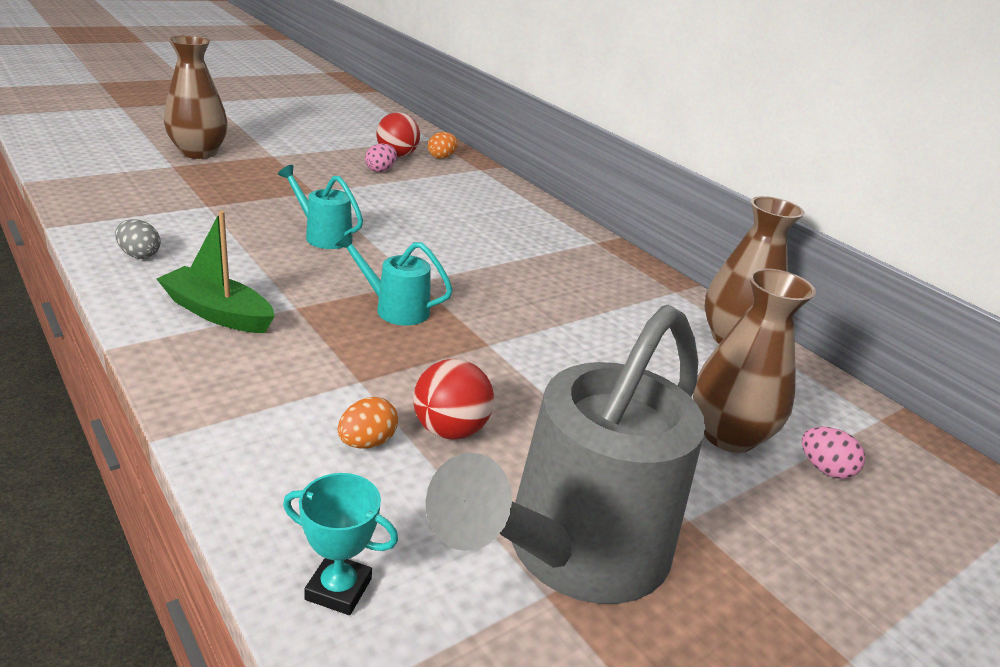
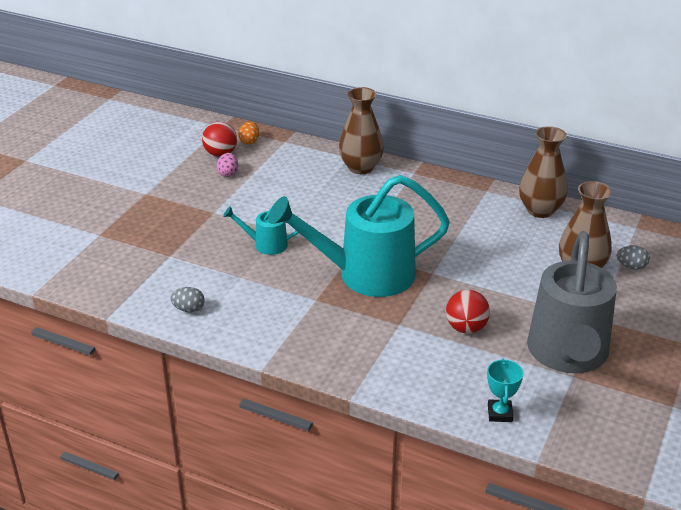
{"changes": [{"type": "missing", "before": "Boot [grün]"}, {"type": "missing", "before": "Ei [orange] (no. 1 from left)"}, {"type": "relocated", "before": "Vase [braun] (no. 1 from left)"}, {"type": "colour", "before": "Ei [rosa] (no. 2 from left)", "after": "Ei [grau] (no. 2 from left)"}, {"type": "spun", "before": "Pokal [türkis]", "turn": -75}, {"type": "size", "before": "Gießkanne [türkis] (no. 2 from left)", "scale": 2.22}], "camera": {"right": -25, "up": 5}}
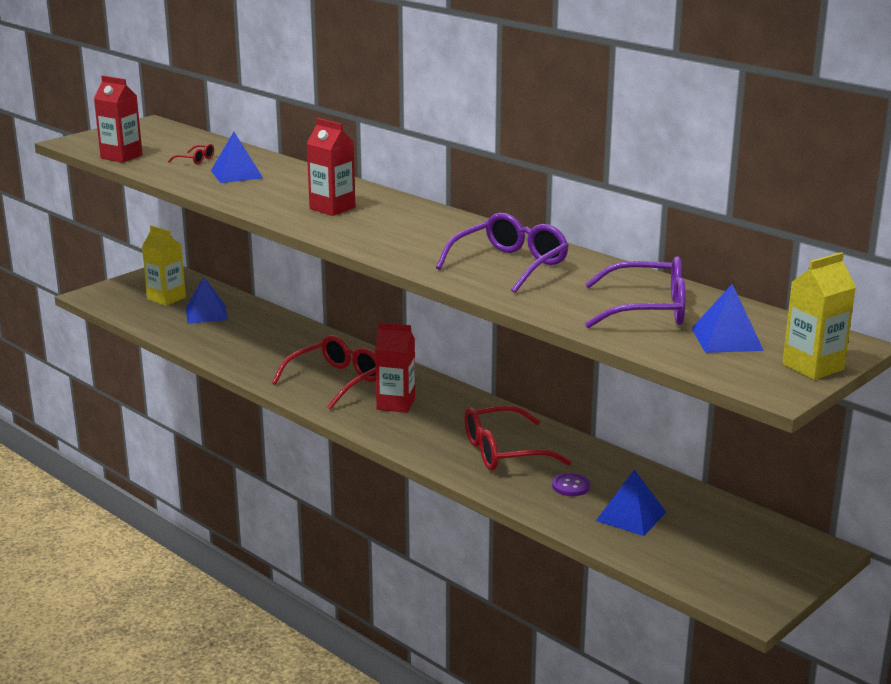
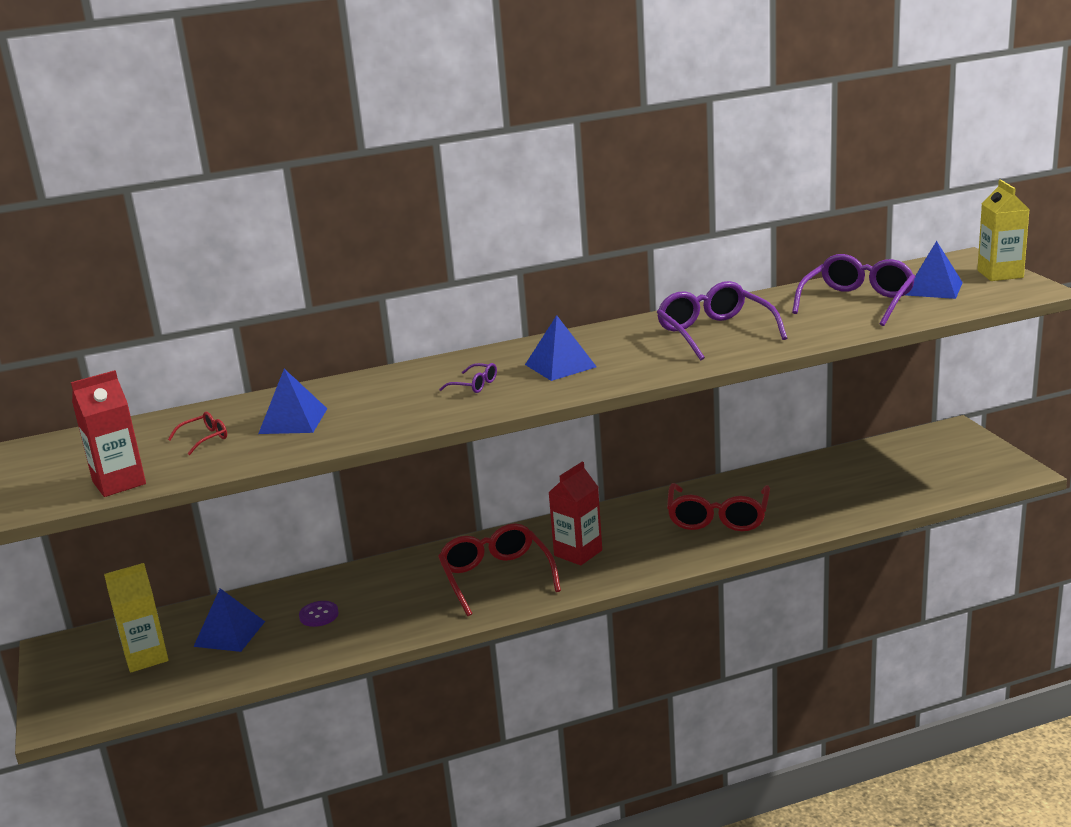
{"changes": [{"type": "relocated", "before": "Knopf [lila]"}, {"type": "relocated", "before": "Pyramide [blau] (no. 3 from left)"}, {"type": "exchanged", "before": "Getränkekarton [rot] (no. 2 from left)", "after": "Brille [lila] (no. 1 from left)"}], "camera": {"right": -60, "up": 0}}
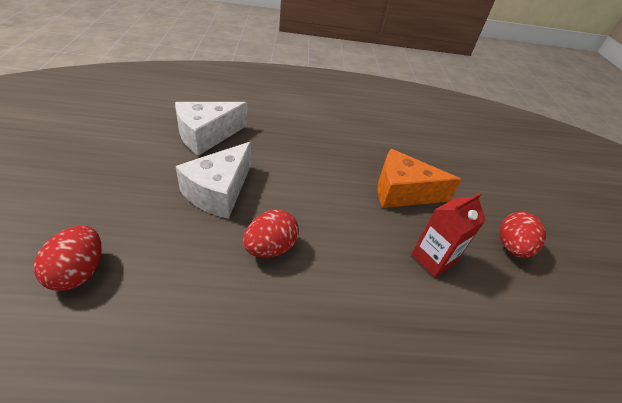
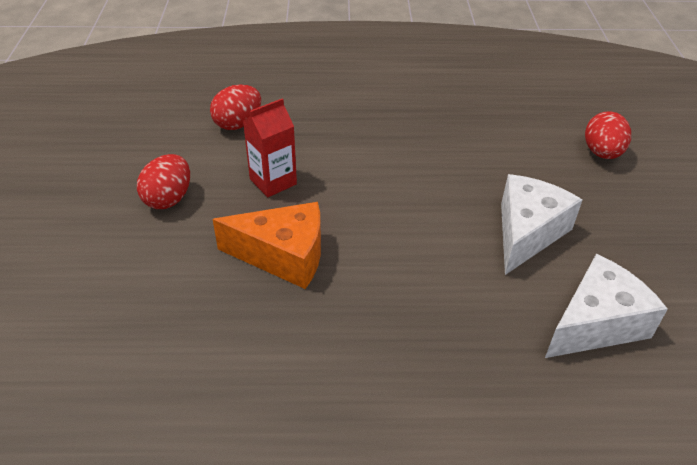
{"changes": [{"type": "relocated", "before": "Ei [rot] (no. 2 from left)"}], "camera": {"right": -175, "up": 0}}
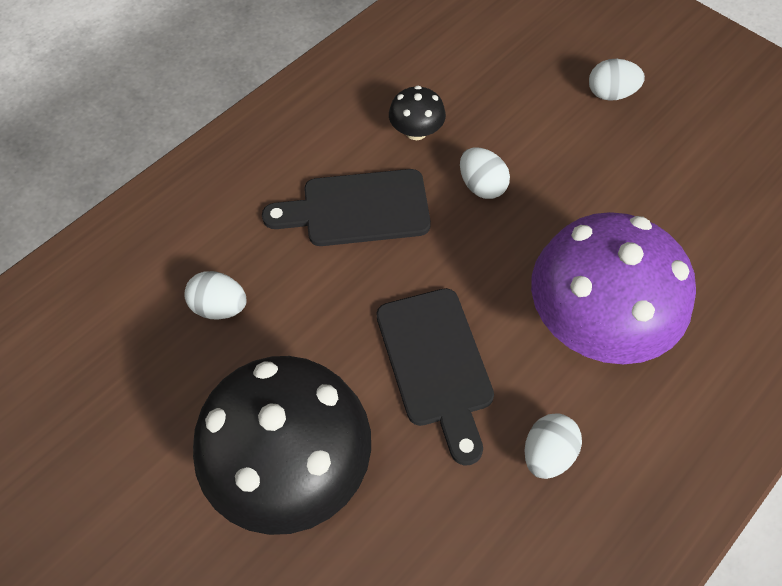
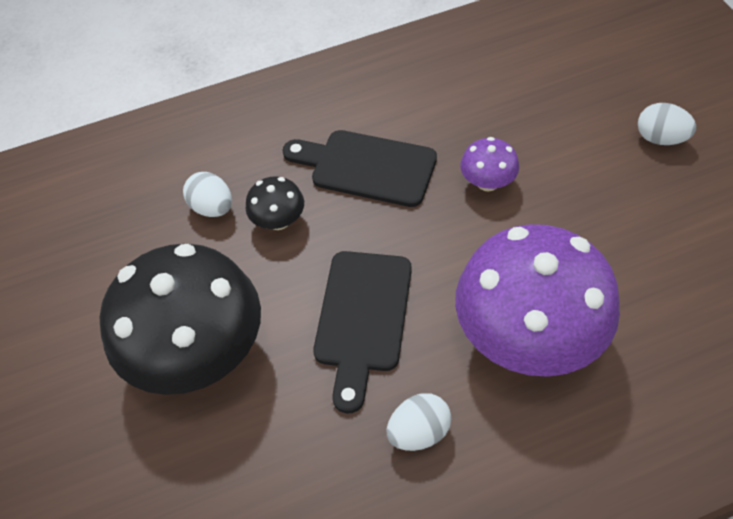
{"changes": [{"type": "relocated", "before": "Pilz [schwarz] (no. 2 from left)"}, {"type": "exchanged", "before": "Ei [weiß] (no. 2 from left)", "after": "Pilz [lila] (no. 1 from left)"}], "camera": {"right": 30, "up": -5}}
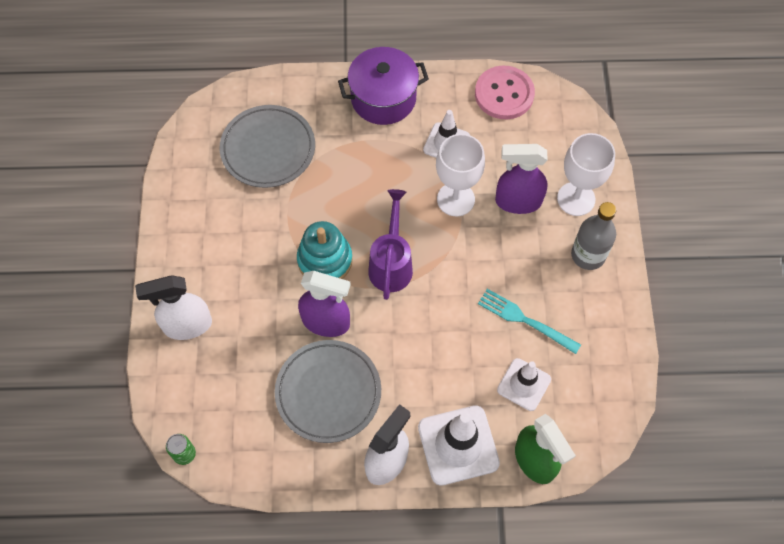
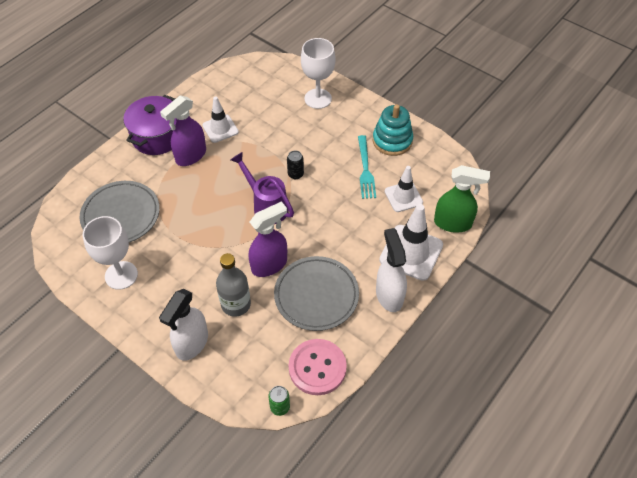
{"changes": [{"type": "appeared", "after": "Dose [schwarz]"}, {"type": "relocated", "before": "Stapelspielzeug [türkis]"}, {"type": "relocated", "before": "Kelch [weiß] (no. 1 from left)"}, {"type": "relocated", "before": "Knopf [rosa]"}, {"type": "relocated", "before": "Sprühflasche [lila] (no. 2 from left in the first image)", "after": "Sprühflasche [lila] (no. 1 from left)"}, {"type": "relocated", "before": "Flasche [grau]"}, {"type": "spun", "before": "Gabel [türkis]", "turn": -75}], "camera": {"right": -50, "up": -10}}
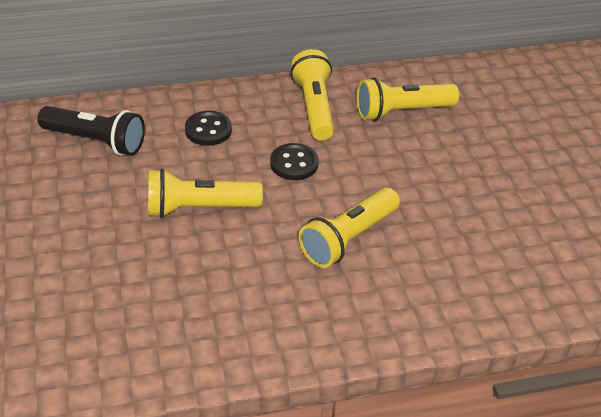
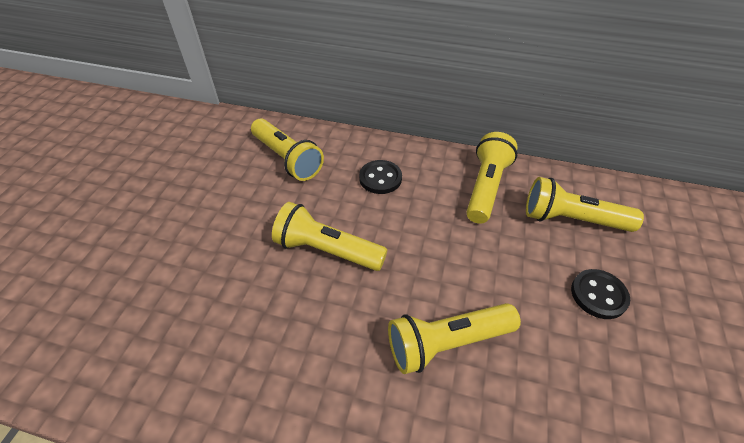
{"changes": [{"type": "relocated", "before": "Knopf [schwarz] (no. 2 from left)"}, {"type": "colour", "before": "Taschenlampe [schwarz]", "after": "Taschenlampe [gelb] (no. 1 from left)"}], "camera": {"right": 30, "up": 5}}
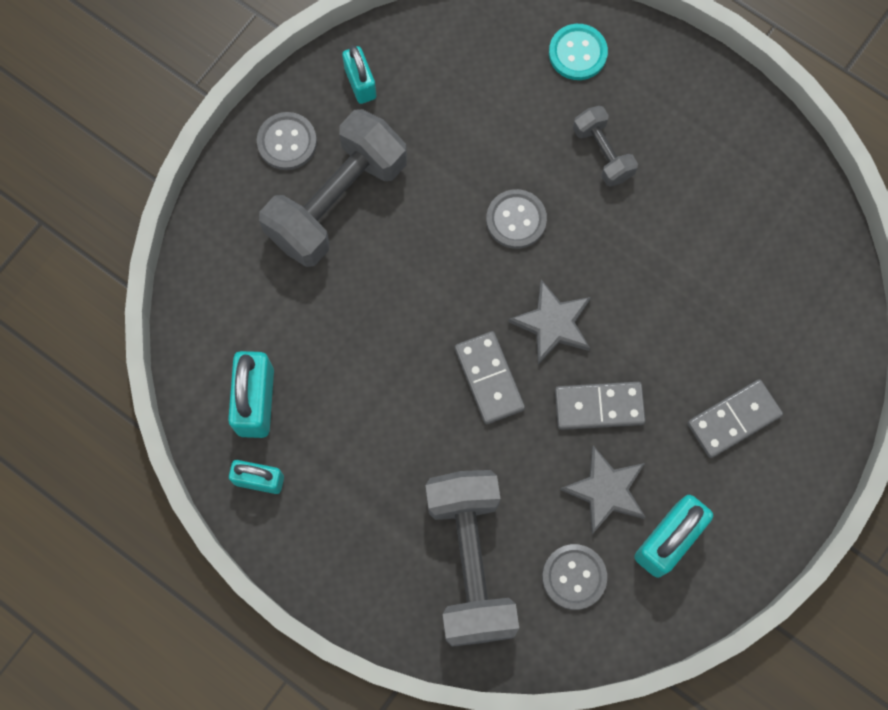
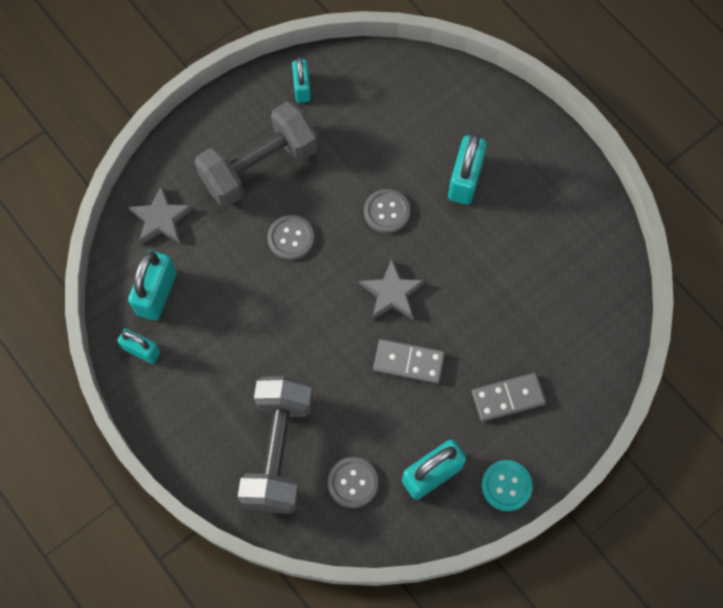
{"changes": [{"type": "missing", "before": "Dominostein [grau] (no. 1 from left)"}, {"type": "relocated", "before": "Knopf [grau] (no. 1 from left)"}, {"type": "relocated", "before": "Knopf [türkis]"}, {"type": "relocated", "before": "Stern [grau] (no. 2 from left in the first image)", "after": "Stern [grau] (no. 1 from left)"}, {"type": "exchanged", "before": "Hantel [grau] (no. 3 from left)", "after": "Vorhängeschloss [türkis] (no. 5 from left)"}], "camera": {"right": 15, "up": -5}}
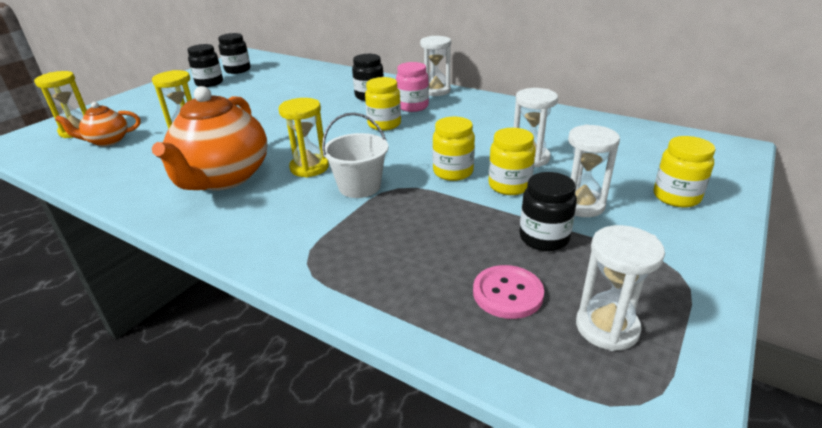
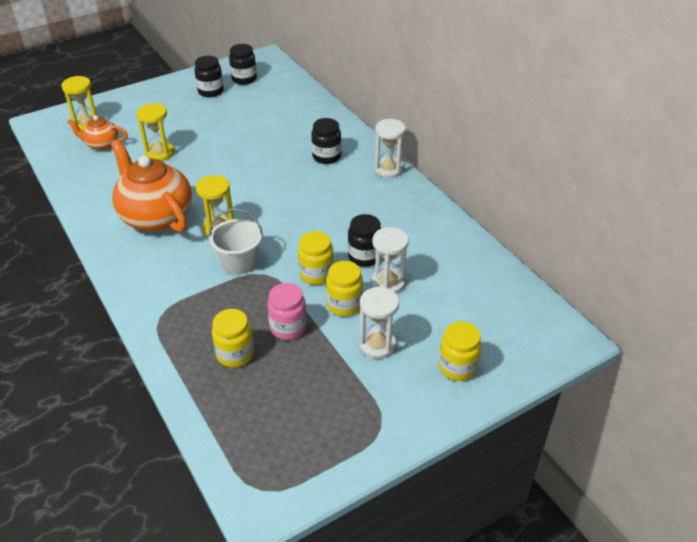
{"changes": [{"type": "missing", "before": "Knopf [rosa]"}, {"type": "missing", "before": "Sanduhr [weiß] (no. 4 from left)"}, {"type": "relocated", "before": "Einmachglas [gelb] (no. 1 from left)"}, {"type": "relocated", "before": "Einmachglas [rosa]"}, {"type": "relocated", "before": "Einmachglas [schwarz] (no. 4 from left)"}, {"type": "spun", "before": "Teekanne [orange] (no. 2 from left)", "turn": 105}], "camera": {"right": 25, "up": 10}}
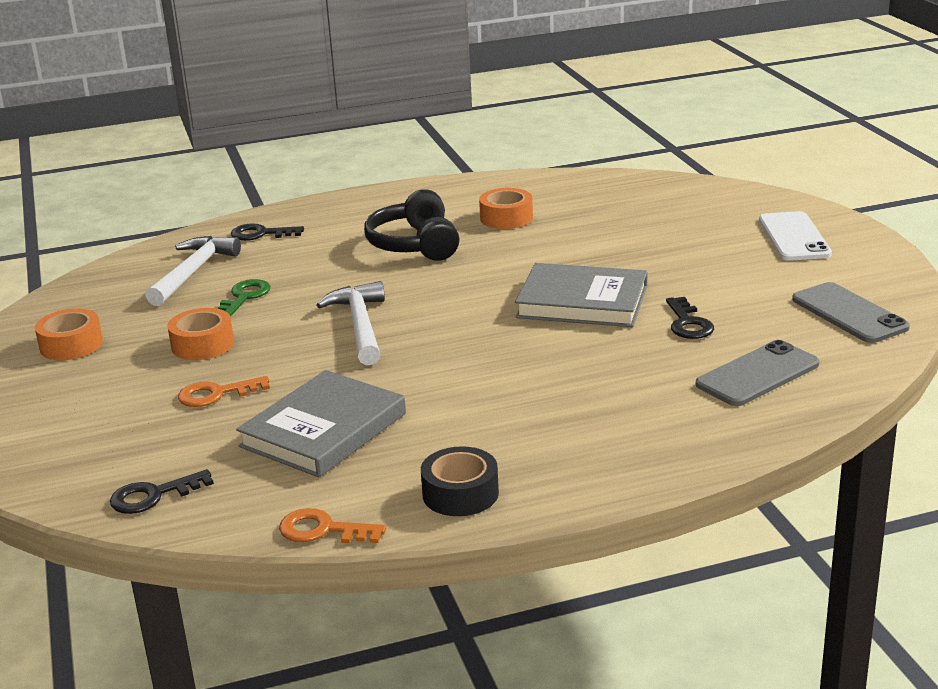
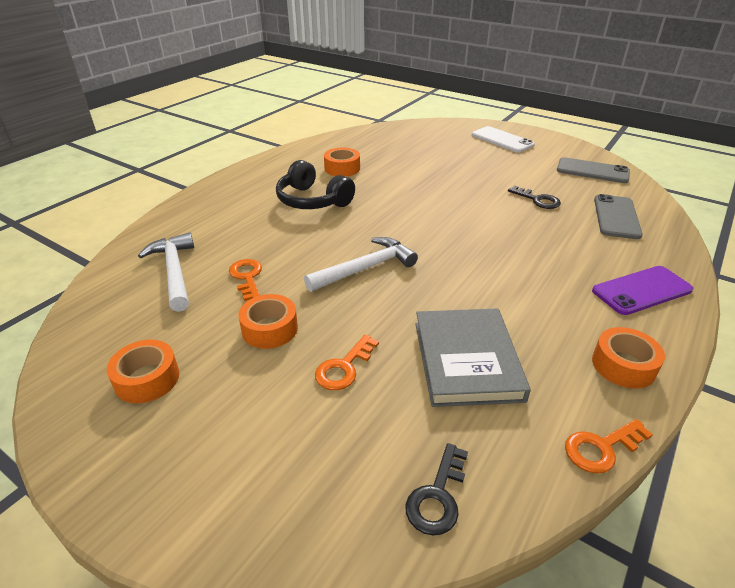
{"changes": [{"type": "missing", "before": "Schlüssel [schwarz] (no. 2 from left)"}, {"type": "missing", "before": "Buch [grau] (no. 2 from left)"}, {"type": "appeared", "after": "Handy [lila]"}, {"type": "colour", "before": "Schlüssel [grün]", "after": "Schlüssel [orange] (no. 1 from left)"}, {"type": "colour", "before": "Klebeband [schwarz]", "after": "Klebeband [orange] (no. 4 from left)"}, {"type": "spun", "before": "Hammer [weiß] (no. 2 from left)", "turn": 105}], "camera": {"right": -40, "up": 10}}
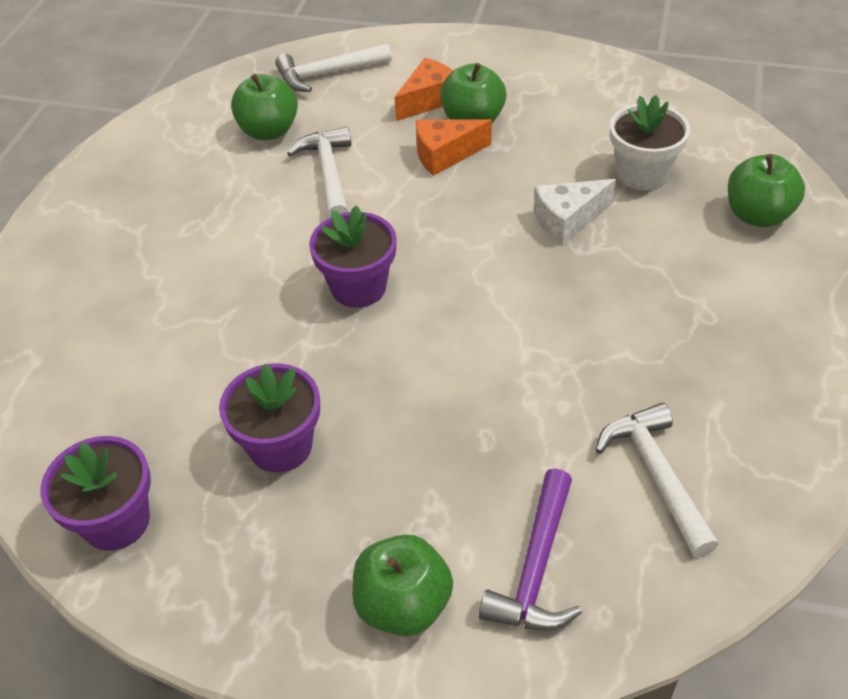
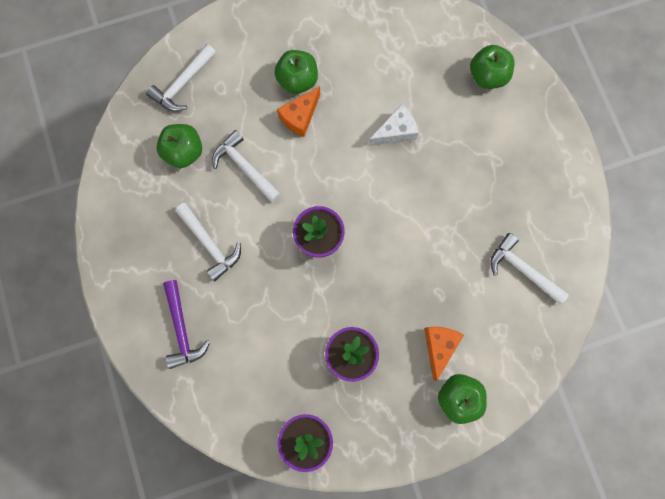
{"changes": [{"type": "missing", "before": "Blumentopf [weiß]"}, {"type": "appeared", "after": "Hammer [weiß] (no. 2 from left)"}, {"type": "relocated", "before": "Käse [orange] (no. 1 from left in the first image)", "after": "Käse [orange] (no. 2 from left)"}, {"type": "relocated", "before": "Hammer [lila]"}, {"type": "spun", "before": "Käse [weiß]", "turn": -150}], "camera": {"right": -35, "up": 30}}
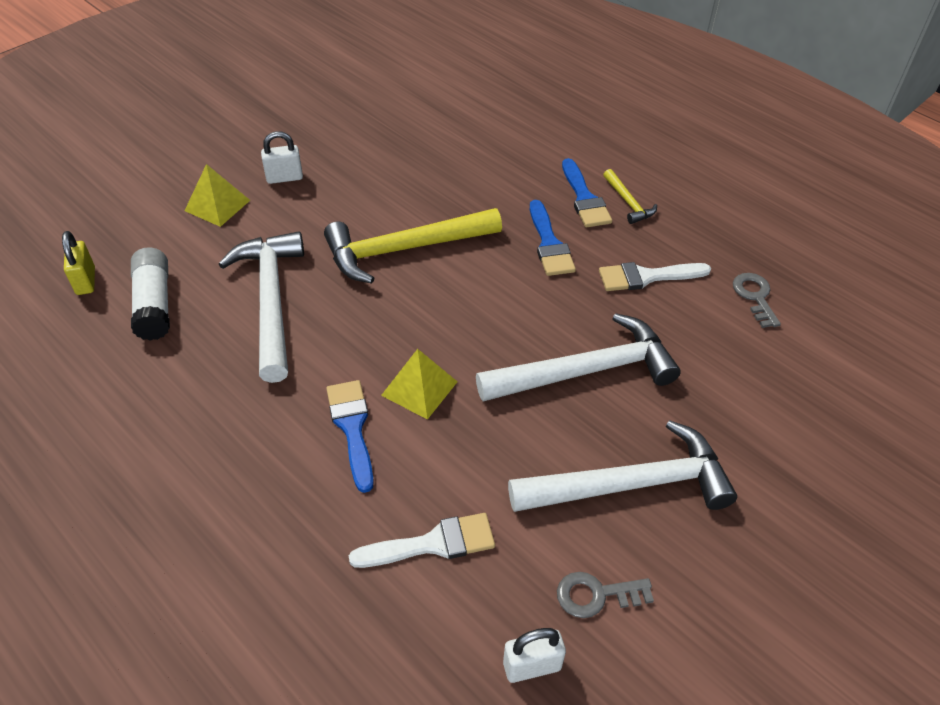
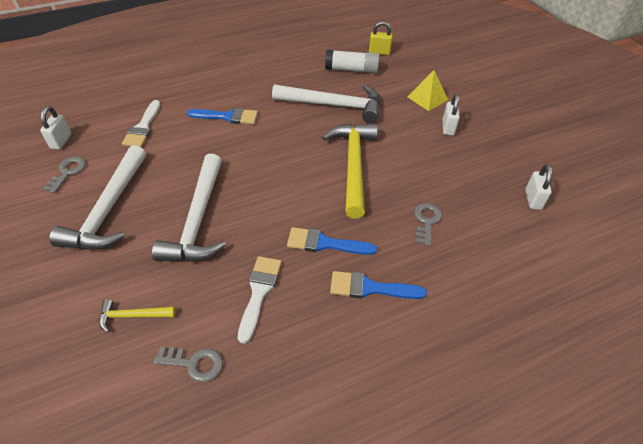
{"changes": [{"type": "missing", "before": "Pyramide [gelb] (no. 2 from left)"}, {"type": "appeared", "after": "Schlüssel [grau] (no. 3 from left)"}, {"type": "appeared", "after": "Vorhängeschloss [weiß] (no. 3 from left)"}, {"type": "relocated", "before": "Hammer [gelb] (no. 2 from left in the first image)", "after": "Hammer [gelb] (no. 1 from left)"}], "camera": {"right": 110, "up": 0}}
